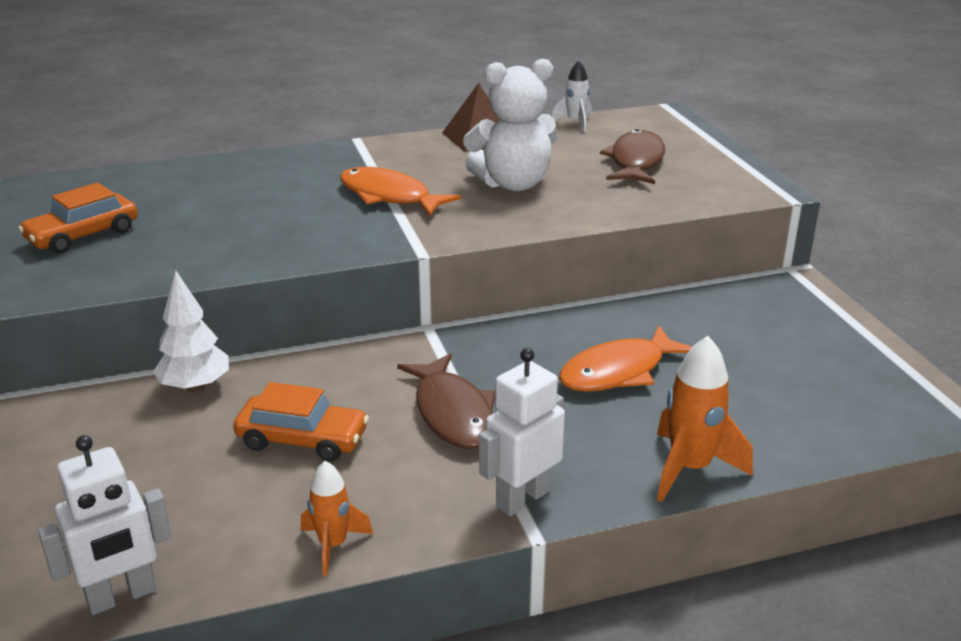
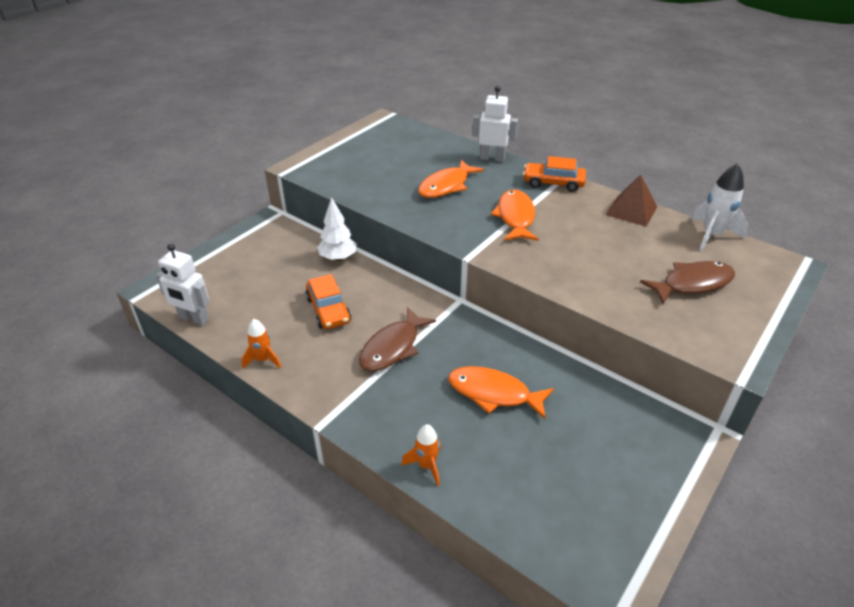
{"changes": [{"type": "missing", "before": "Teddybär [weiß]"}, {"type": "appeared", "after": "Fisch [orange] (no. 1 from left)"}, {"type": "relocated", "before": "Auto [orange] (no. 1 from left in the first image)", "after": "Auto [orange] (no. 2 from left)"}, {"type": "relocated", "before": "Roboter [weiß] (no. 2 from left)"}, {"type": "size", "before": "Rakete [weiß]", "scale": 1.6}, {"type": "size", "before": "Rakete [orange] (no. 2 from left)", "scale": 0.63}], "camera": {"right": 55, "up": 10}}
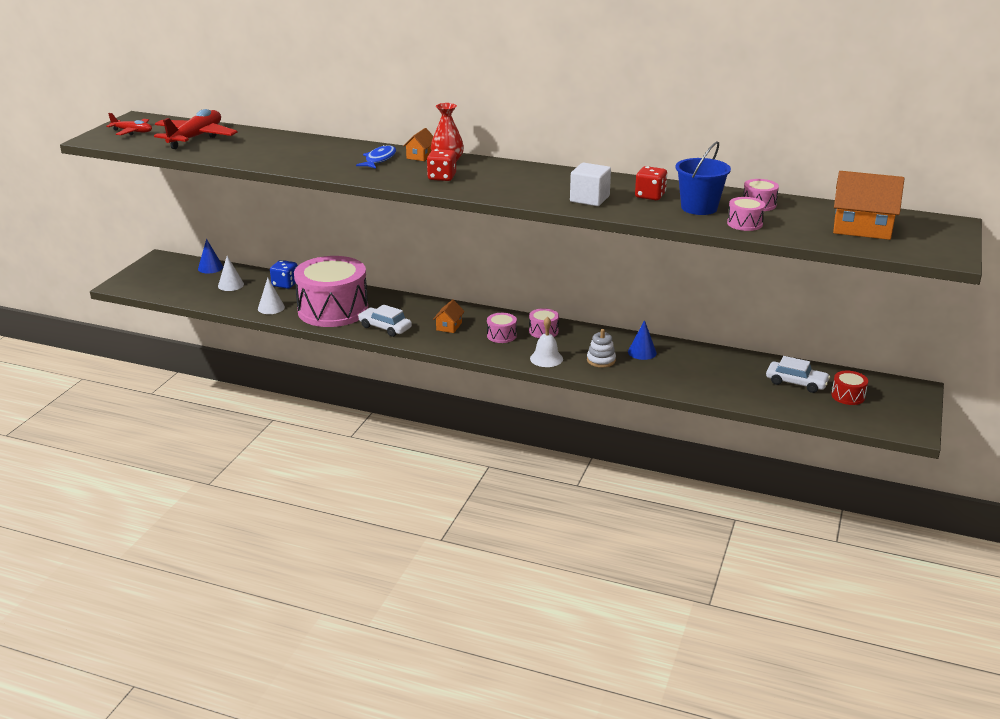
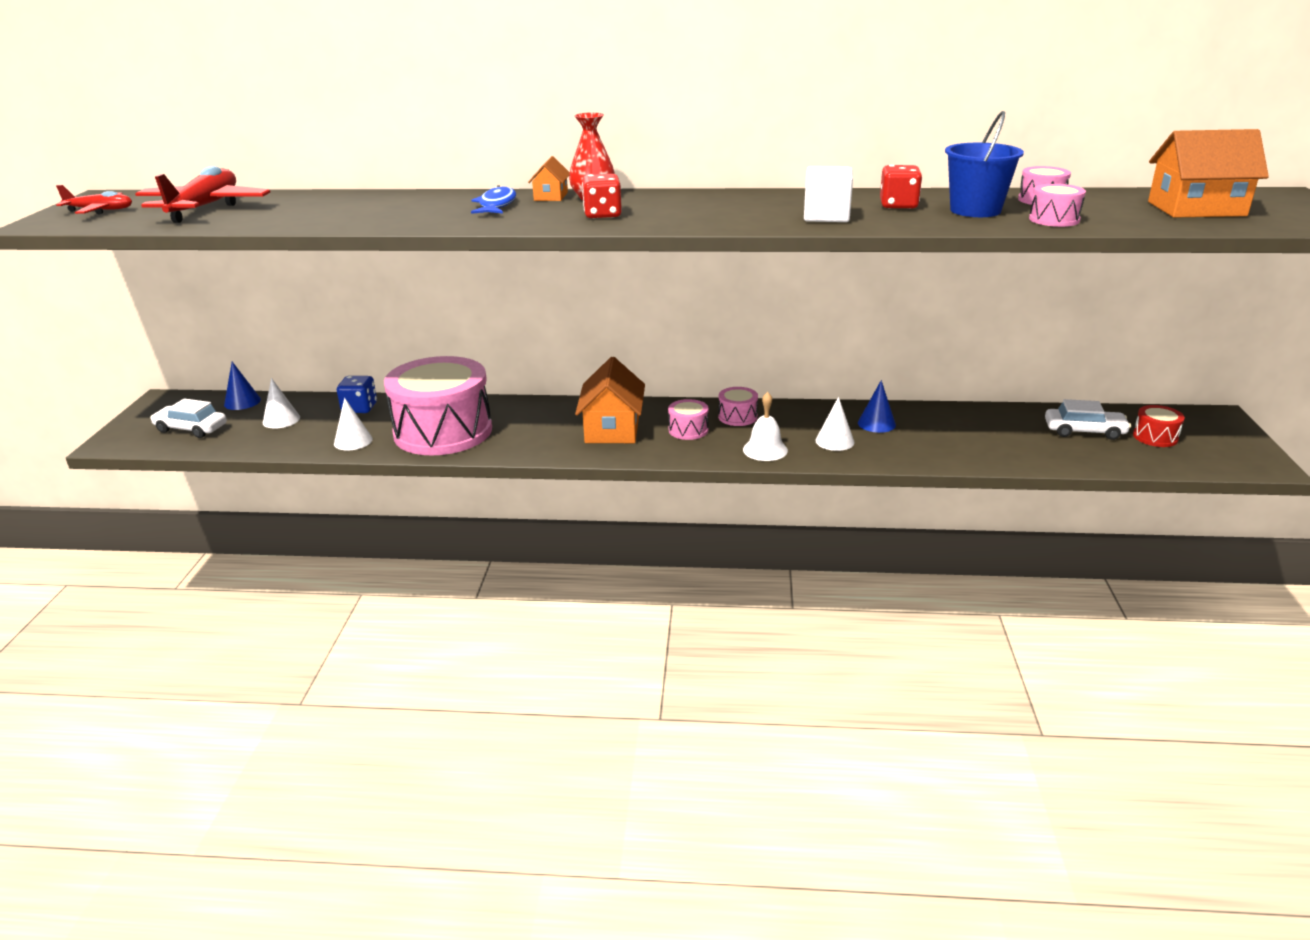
{"changes": [{"type": "relocated", "before": "Auto [weiß] (no. 1 from left)"}, {"type": "exchanged", "before": "Stapelspielzeug [weiß]", "after": "Kegel [weiß] (no. 3 from left)"}, {"type": "size", "before": "Haus [orange] (no. 2 from left)", "scale": 1.94}], "camera": {"right": -15, "up": 0}}
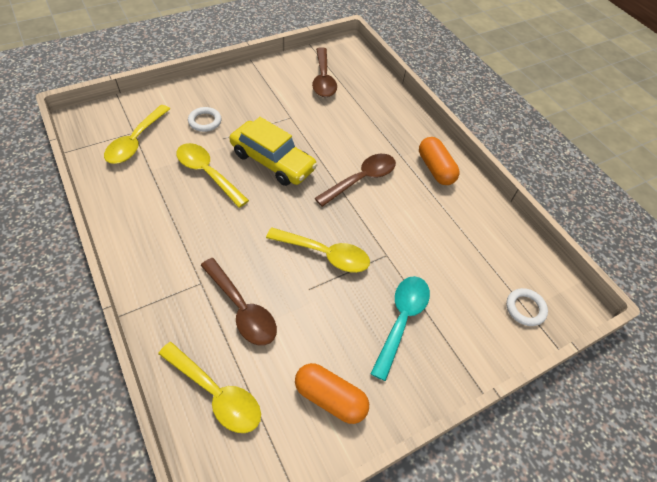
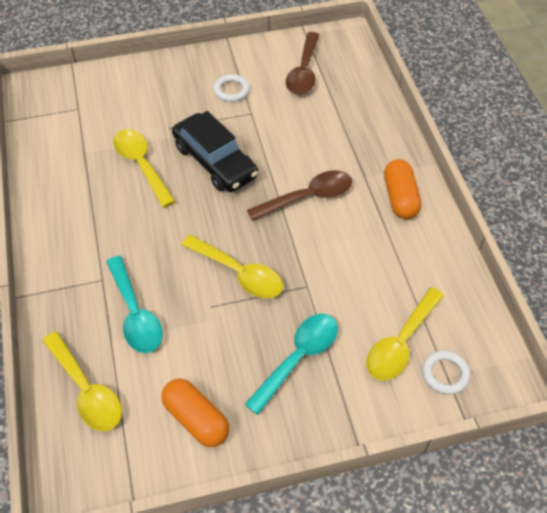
{"changes": [{"type": "relocated", "before": "Löffel [gelb] (no. 1 from left in the first image)", "after": "Löffel [gelb] (no. 4 from left)"}, {"type": "relocated", "before": "Ring [weiß] (no. 1 from left)"}, {"type": "colour", "before": "Löffel [braun] (no. 1 from left)", "after": "Löffel [türkis] (no. 1 from left)"}, {"type": "colour", "before": "Auto [gelb]", "after": "Auto [schwarz]"}], "camera": {"right": 20, "up": 0}}
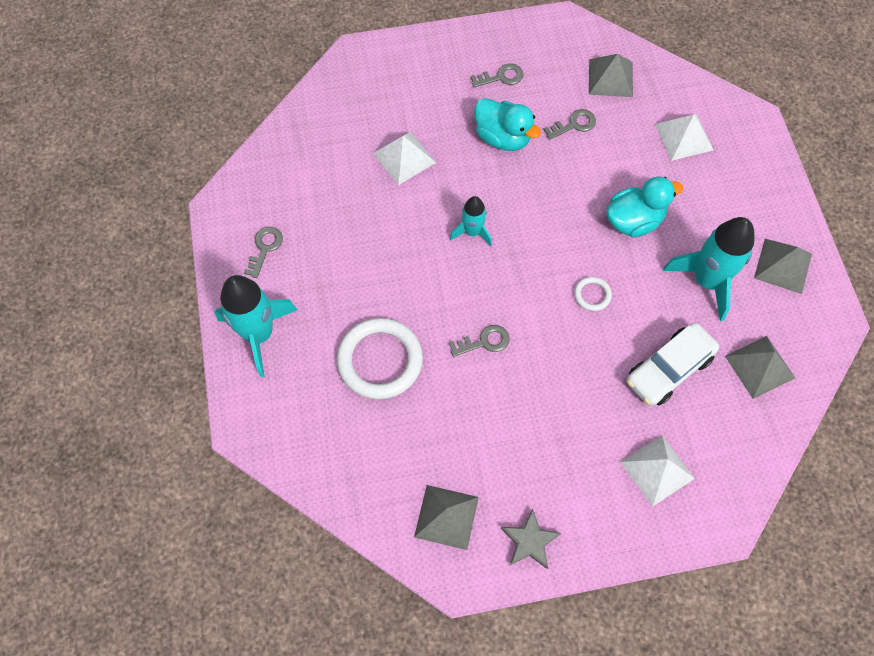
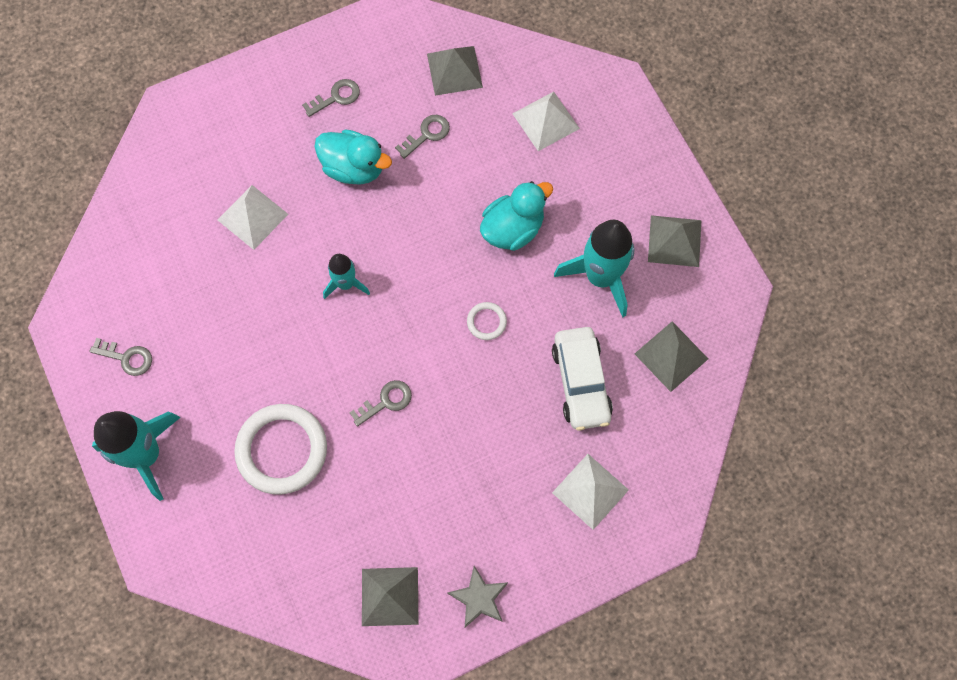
{"changes": [{"type": "spun", "before": "Schlüssel [grau] (no. 1 from left)", "turn": 105}, {"type": "spun", "before": "Auto [weiß]", "turn": -45}], "camera": {"right": -15, "up": 5}}
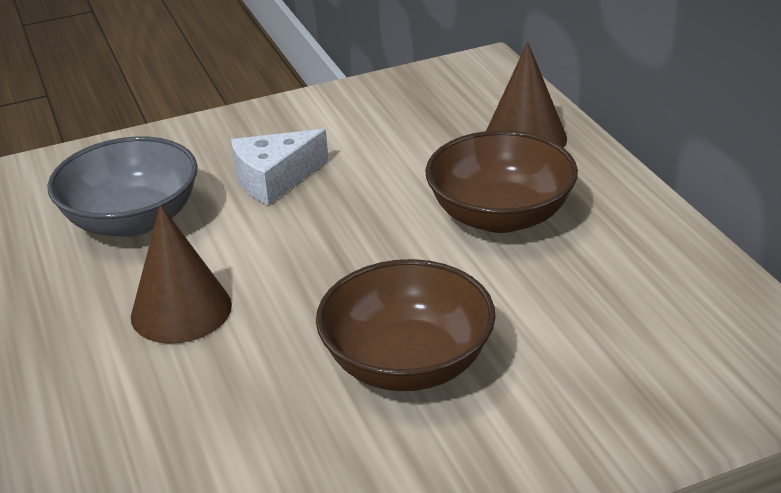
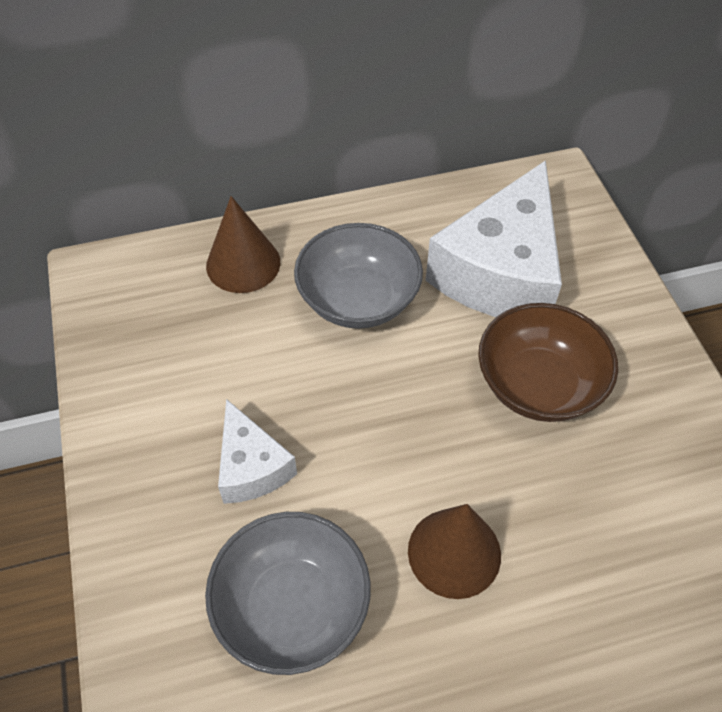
{"changes": [{"type": "appeared", "after": "Käse [weiß] (no. 2 from left)"}, {"type": "colour", "before": "Schüssel [braun] (no. 2 from left)", "after": "Schüssel [grau] (no. 2 from left)"}], "camera": {"right": -85, "up": 20}}
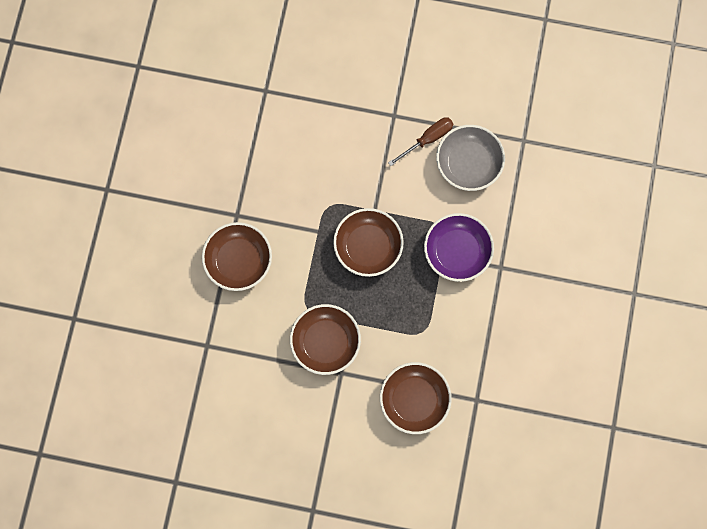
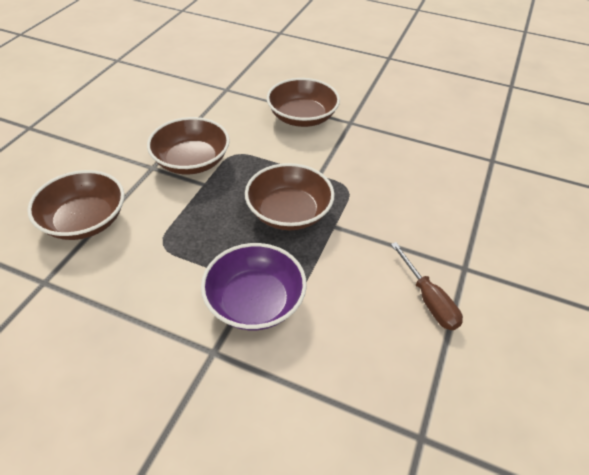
{"changes": [{"type": "missing", "before": "Schüssel [grau]"}], "camera": {"right": 100, "up": -30}}
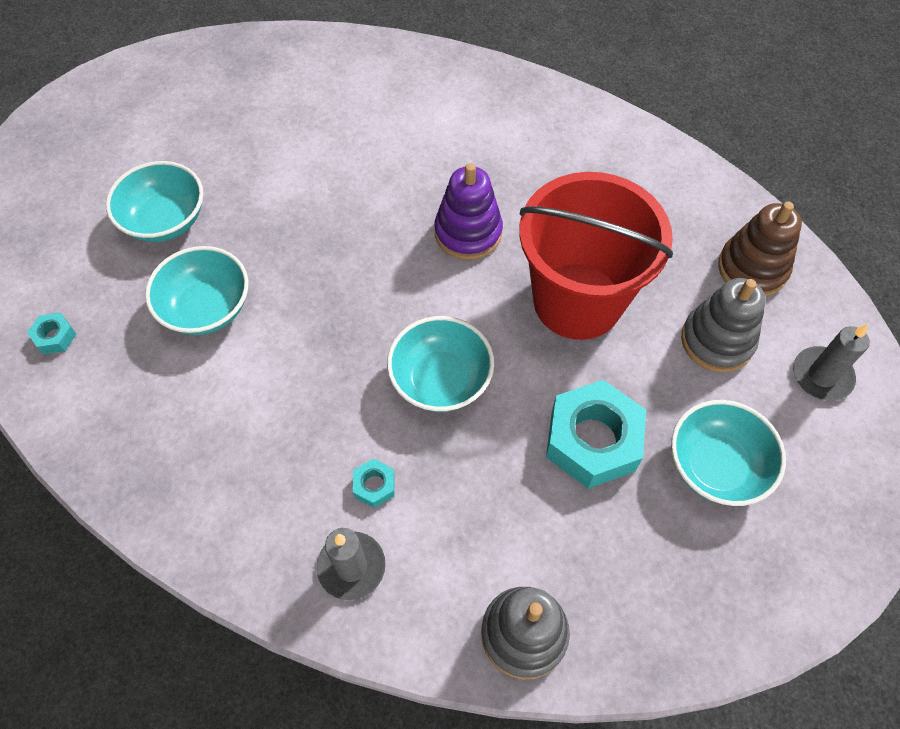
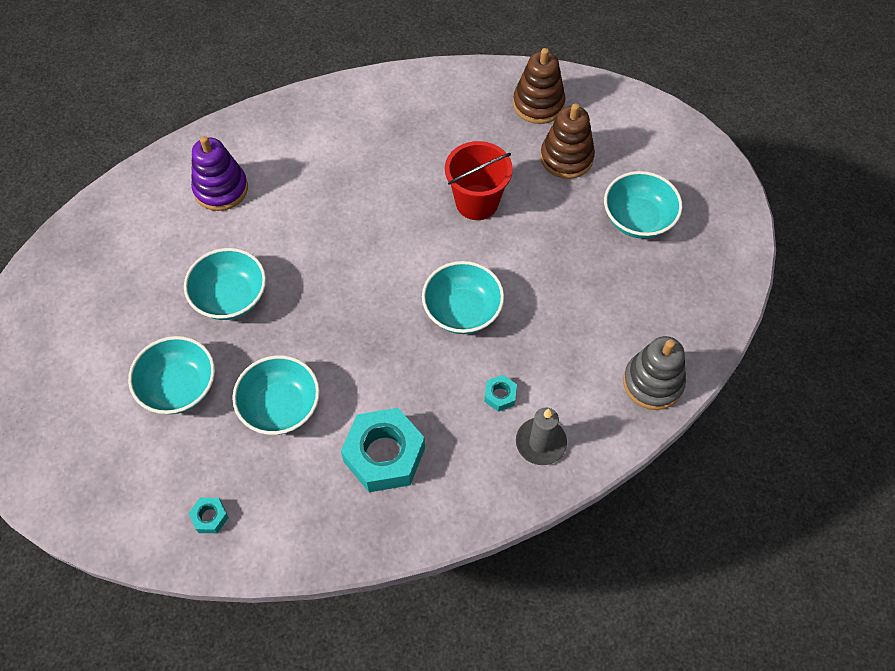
{"changes": [{"type": "missing", "before": "Kerze [grau] (no. 2 from left)"}, {"type": "appeared", "after": "Schüssel [türkis] (no. 2 from left)"}, {"type": "relocated", "before": "Stapelspielzeug [lila]"}, {"type": "relocated", "before": "Sechskantmutter [türkis] (no. 3 from left in the first image)", "after": "Sechskantmutter [türkis] (no. 2 from left)"}, {"type": "colour", "before": "Stapelspielzeug [grau] (no. 2 from left)", "after": "Stapelspielzeug [braun] (no. 2 from left)"}, {"type": "size", "before": "Eimer [rot]", "scale": 0.63}], "camera": {"right": -50, "up": 0}}
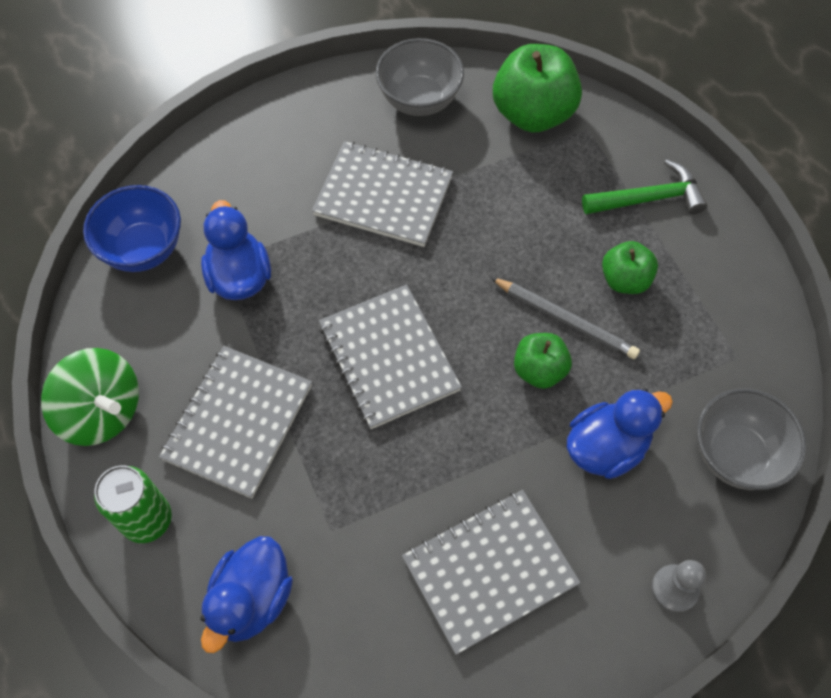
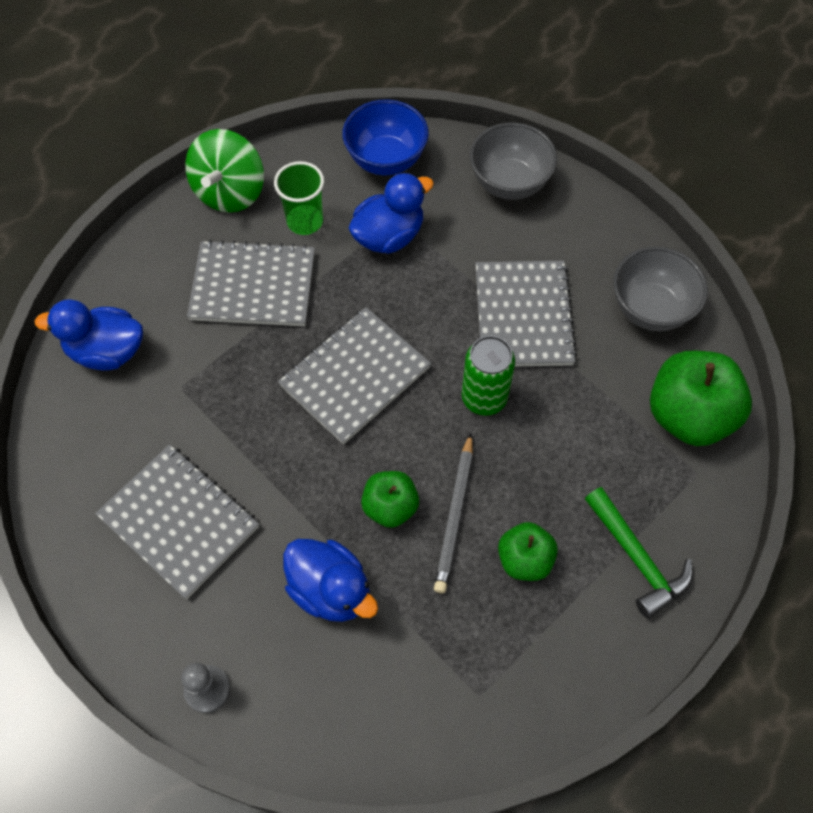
{"changes": [{"type": "appeared", "after": "Becher [grün]"}, {"type": "relocated", "before": "Dose [grün]"}, {"type": "relocated", "before": "Schüssel [grau] (no. 2 from left in the first image)", "after": "Schüssel [grau] (no. 1 from left)"}], "camera": {"right": 70, "up": 0}}
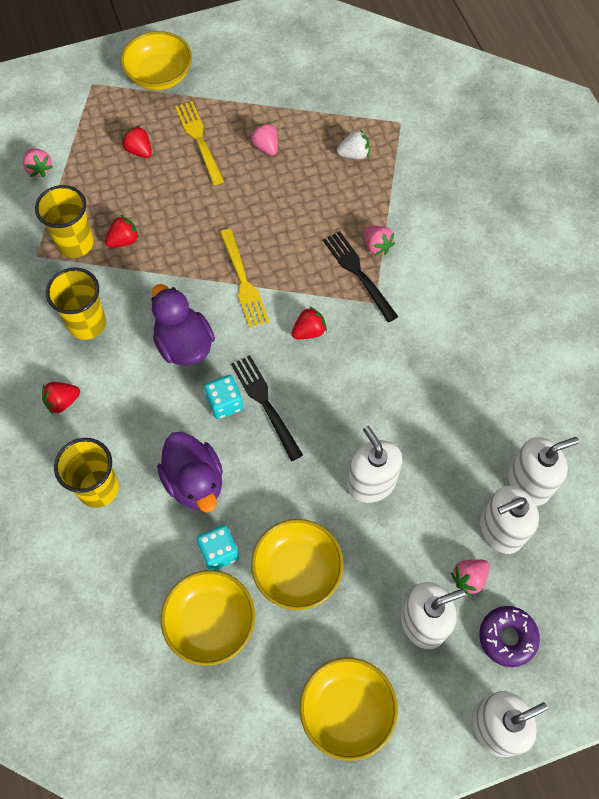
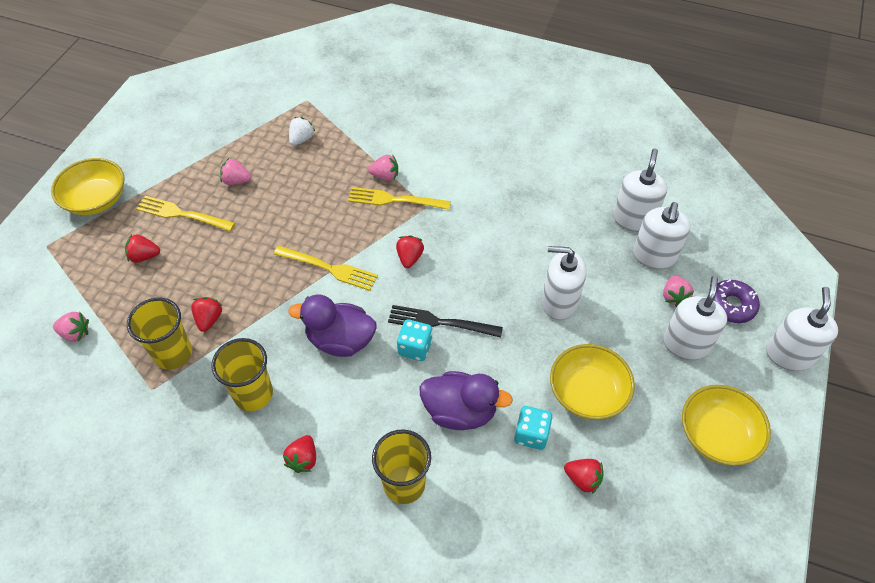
{"changes": [{"type": "exchanged", "before": "Schüssel [gelb] (no. 2 from left)", "after": "Erdbeere [rot] (no. 5 from left)"}, {"type": "colour", "before": "Gabel [schwarz] (no. 2 from left)", "after": "Gabel [gelb] (no. 3 from left)"}], "camera": {"right": -50, "up": -10}}
